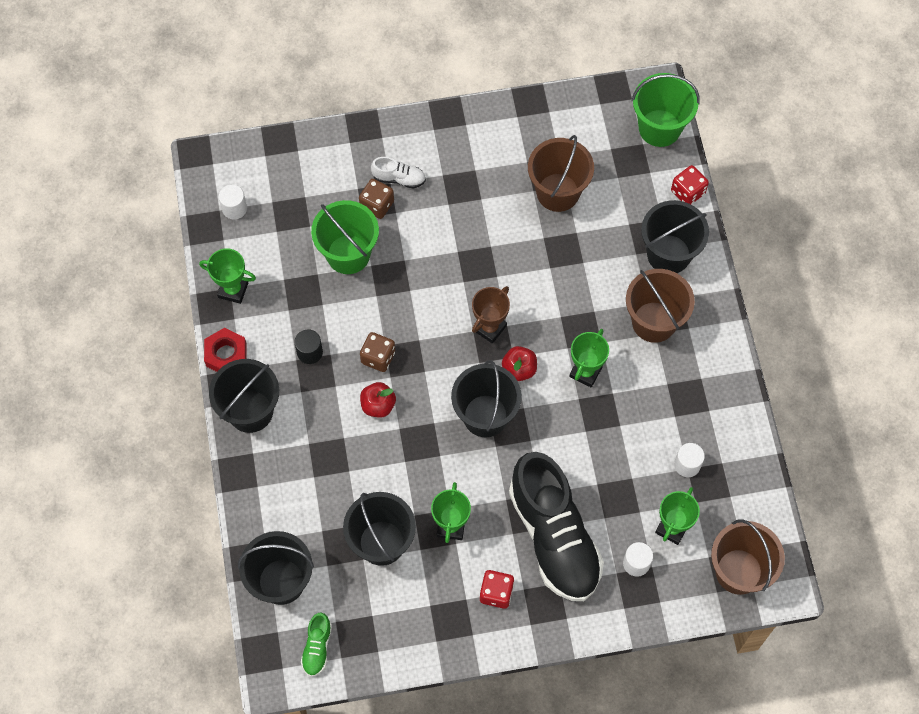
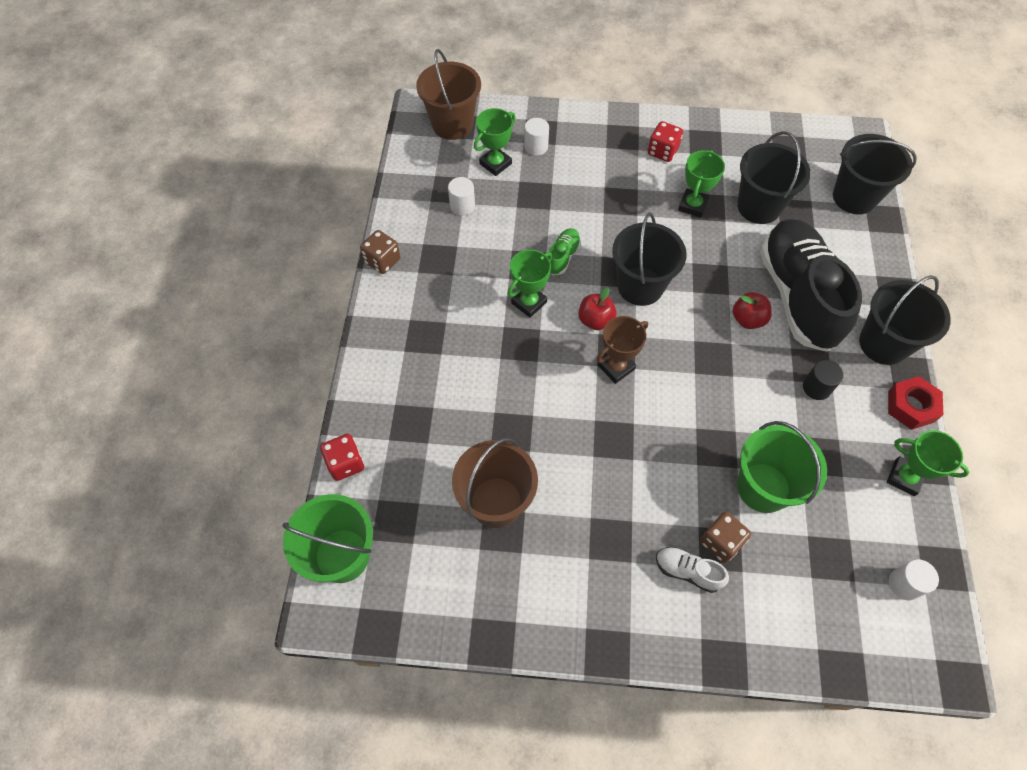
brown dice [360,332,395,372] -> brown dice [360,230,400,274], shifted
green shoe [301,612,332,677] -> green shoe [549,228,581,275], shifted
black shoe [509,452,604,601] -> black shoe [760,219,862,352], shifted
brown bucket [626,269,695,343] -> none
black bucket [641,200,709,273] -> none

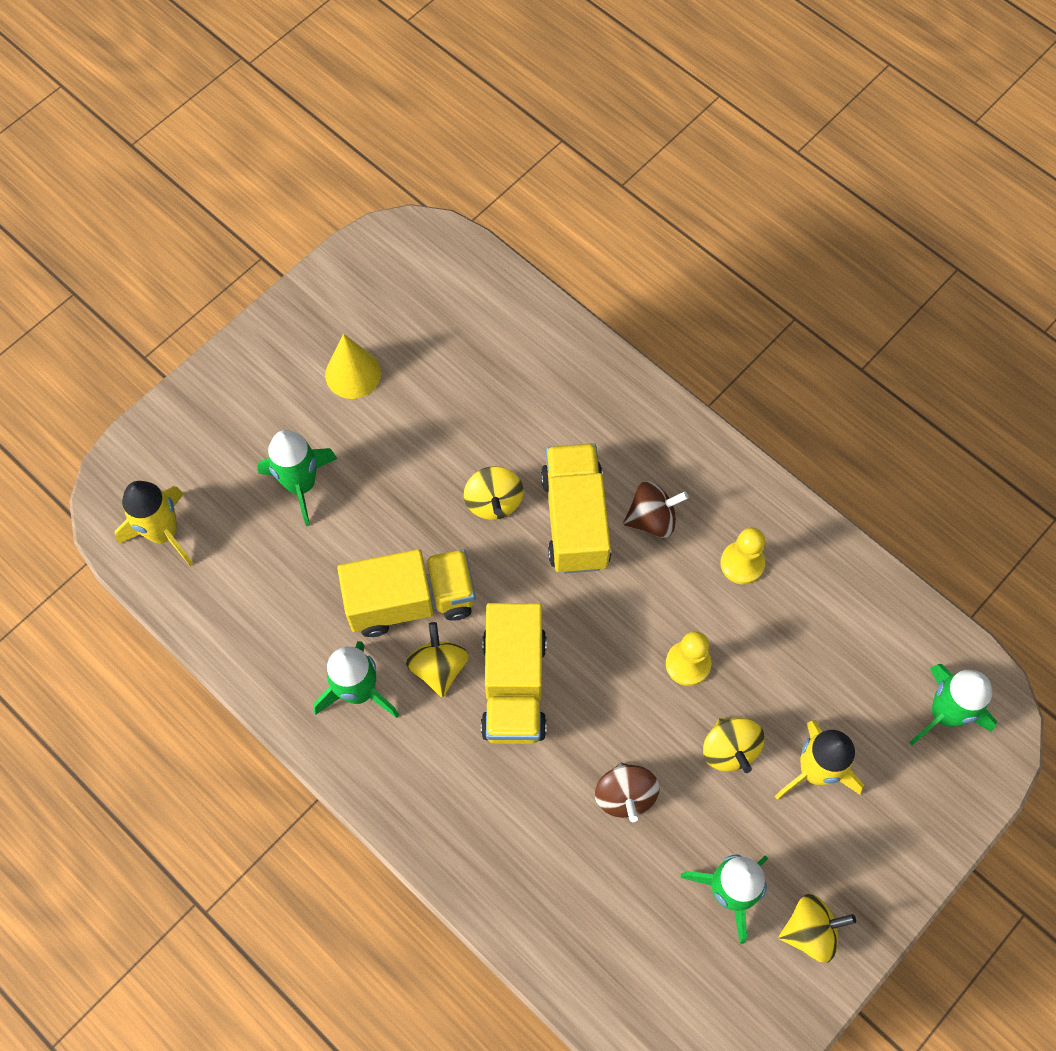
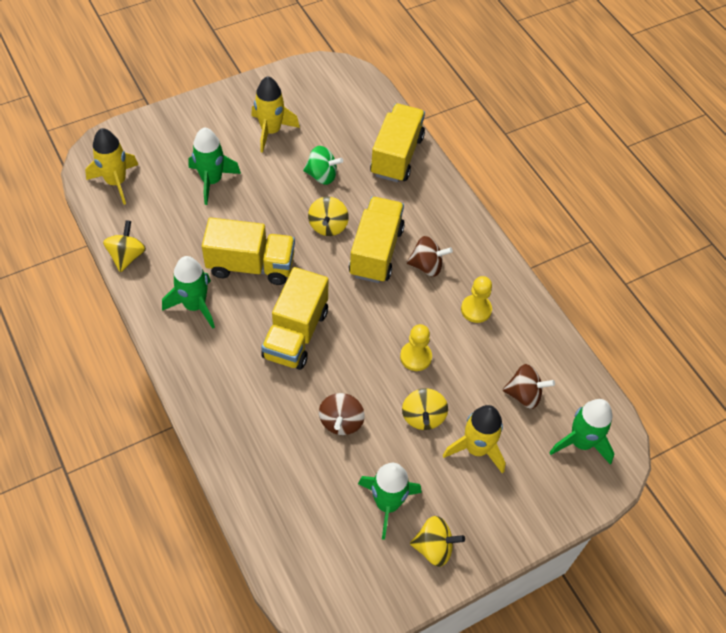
yellow spinning top [406,622,469,698] -> yellow spinning top [103,220,146,272], shifted
yellow cone [325,334,381,399] -> yellow rocket [251,76,300,153]
none -> green spinning top [303,146,343,185]
none -> yellow truck [370,104,425,182]
none -> brown spinning top [503,364,555,409]

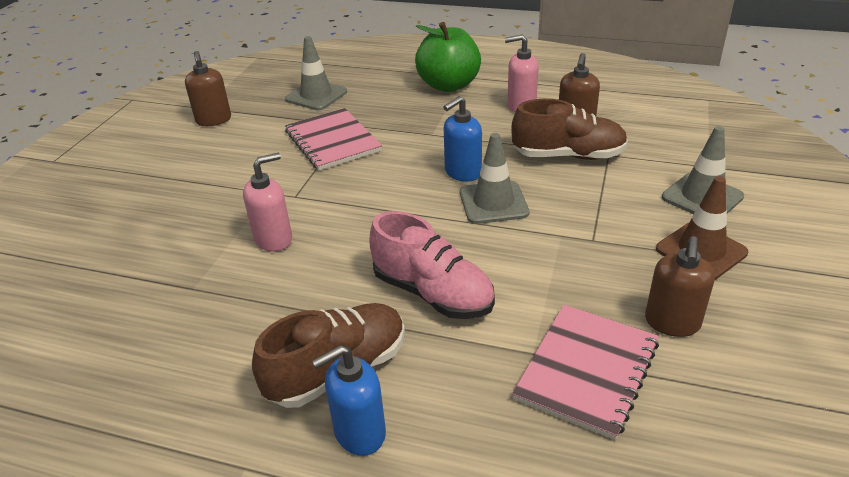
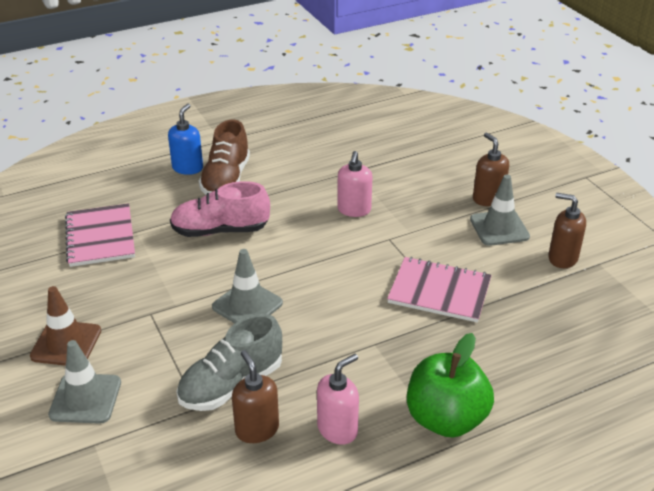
brown shoe [511,99,628,160] -> grey shoe [176,314,282,411]
grey traffic cone [285,36,347,110] -> grey traffic cone [470,174,530,246], shifted
brown soap dispenser [645,236,715,337] -> brown soap dispenser [473,133,509,206], shifted
blue soap dispenser [443,96,482,182] -> none

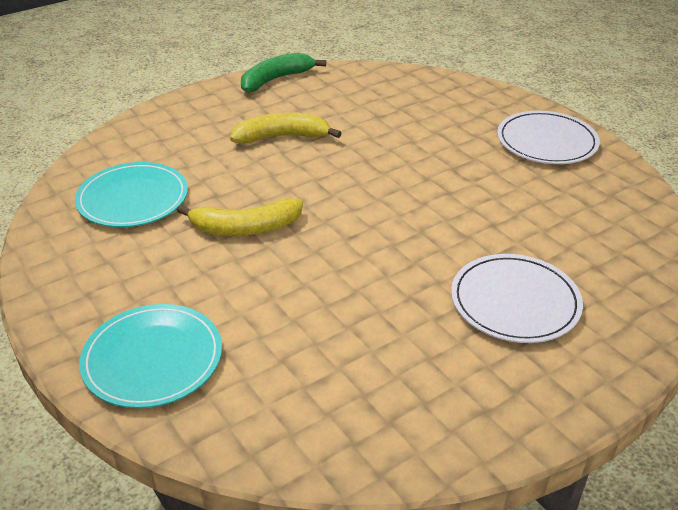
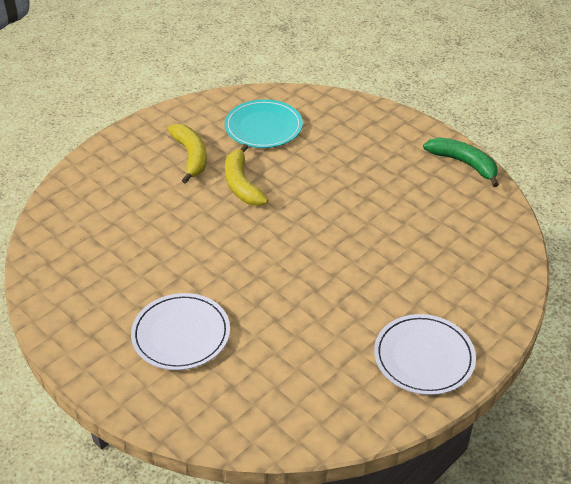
yellow banana [230,112,341,144] -> yellow banana [167,124,207,184], shifted
turquoise plate [79,304,222,408] -> none

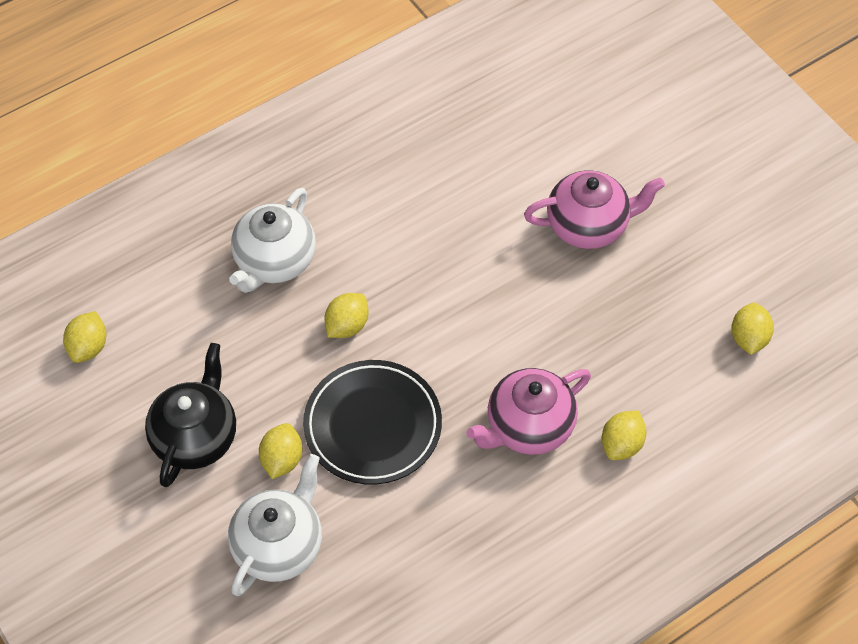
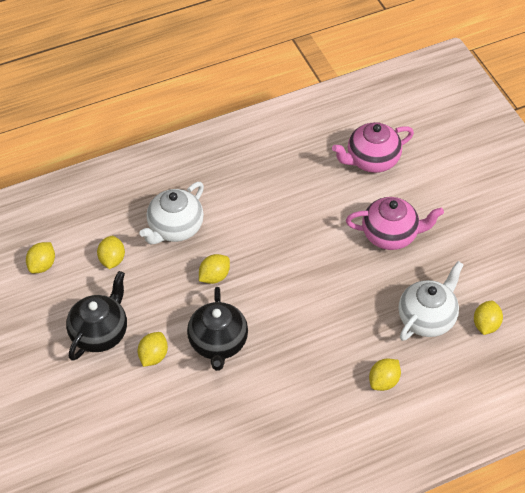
none -> yellow lemon [97,236,125,269]
black plate [303,360,442,485] -> black teapot [187,287,248,371]
pink teapot [466,368,591,455] -> pink teapot [332,122,414,173], shifted
white teapot [228,454,322,596] -> white teapot [399,261,464,341], shifted

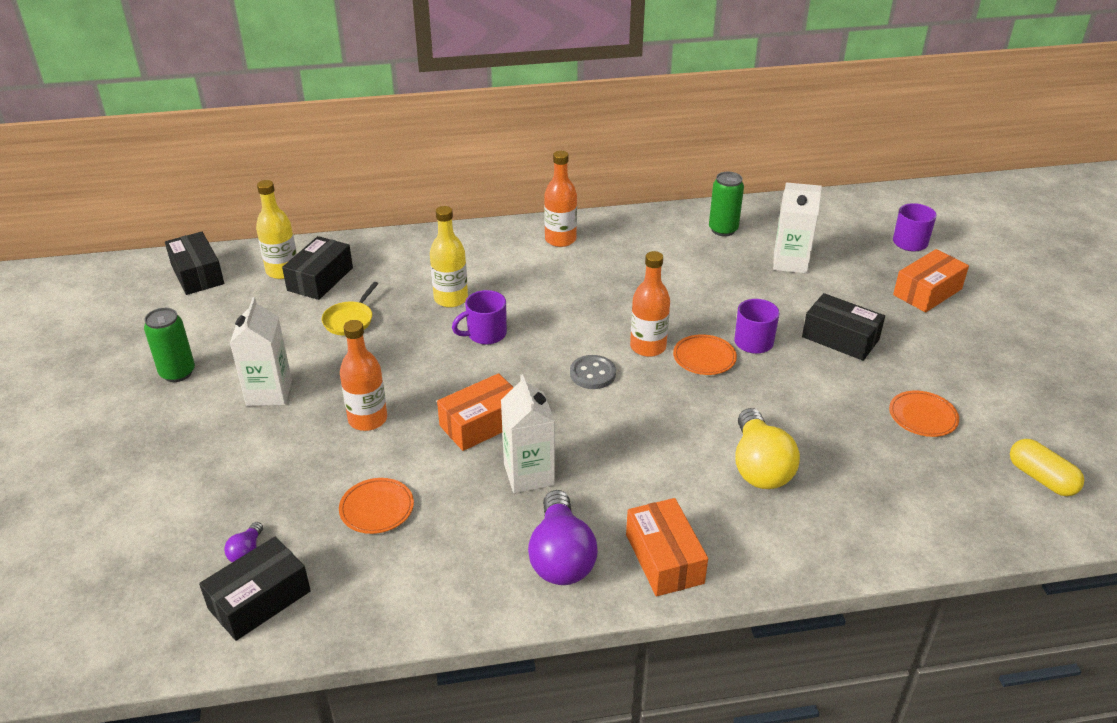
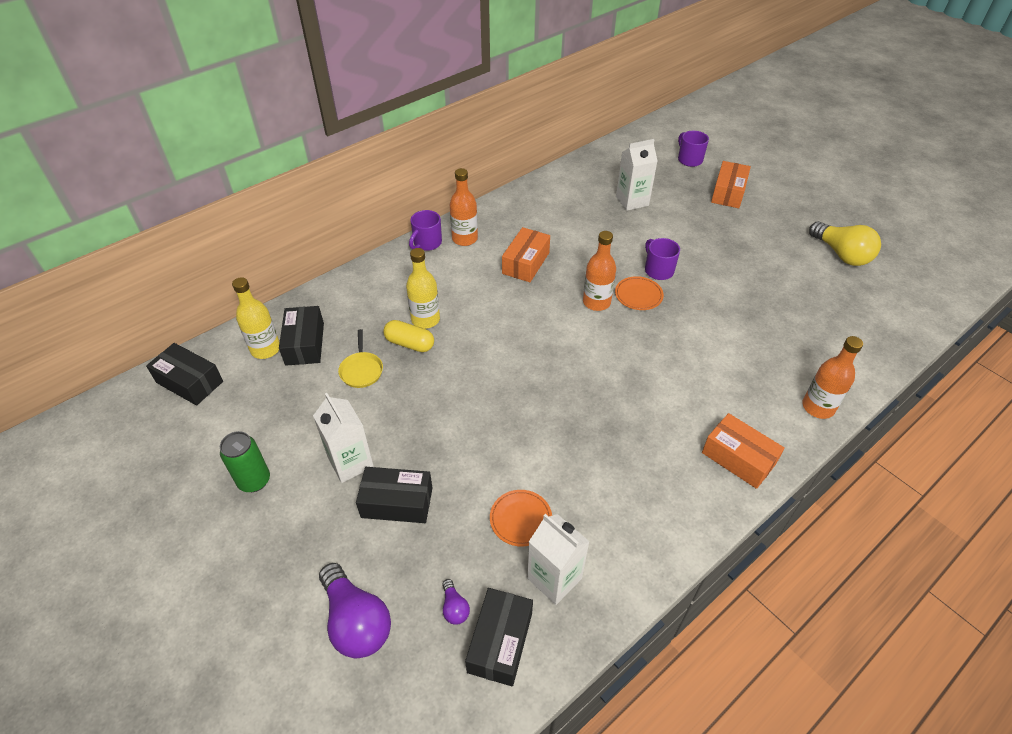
purple light bulb [528,490,598,585] -> purple light bulb [319,563,391,658], shifted
black box [802,293,885,361] -> black box [356,467,432,523], shifted
yellow capsule [1010,439,1084,496] -> yellow capsule [383,320,434,352], shifted
purple mug [452,290,507,345] -> purple mug [409,210,442,251], shifted
orange box [437,373,513,451] -> orange box [502,227,550,282], shifted
white carton [501,375,555,493] -> white carton [527,514,590,605], shifted
orange bottle [340,320,387,431] -> orange bottle [803,336,863,419], shifted
yellow light bulb [735,408,800,489] -> yellow light bulb [809,221,881,266], shifted
grey button [570,355,616,389] -> none
green can [709,172,744,236] -> none
orange plate [889,390,959,437] -> none

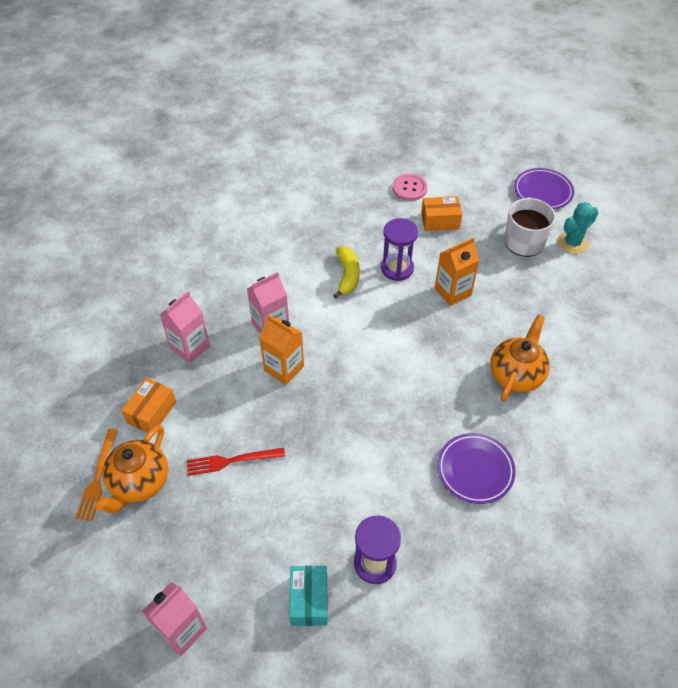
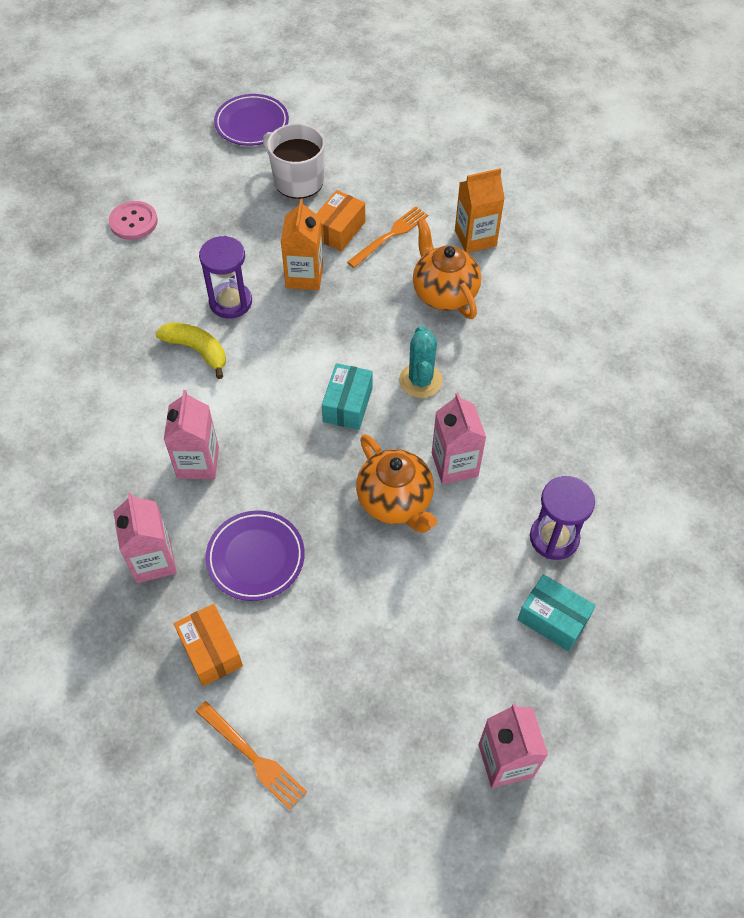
purple plate [437,433,516,504] -> purple plate [205,511,305,601], shifted
orange box [421,196,462,231] -> orange box [316,190,365,251], shifted
none -> turquoise box [322,363,373,430]
none -> orange fork [347,206,428,268]
orange teapot [94,425,168,513] -> orange teapot [356,434,437,533], shifted
turquoise cactus [558,202,599,254] -> turquoise cactus [399,325,442,398], shifted
none -> pink carton [432,392,486,484]
orange carton [259,315,304,385] -> orange carton [455,168,505,253], shifted
red fork [187,448,285,476] -> none

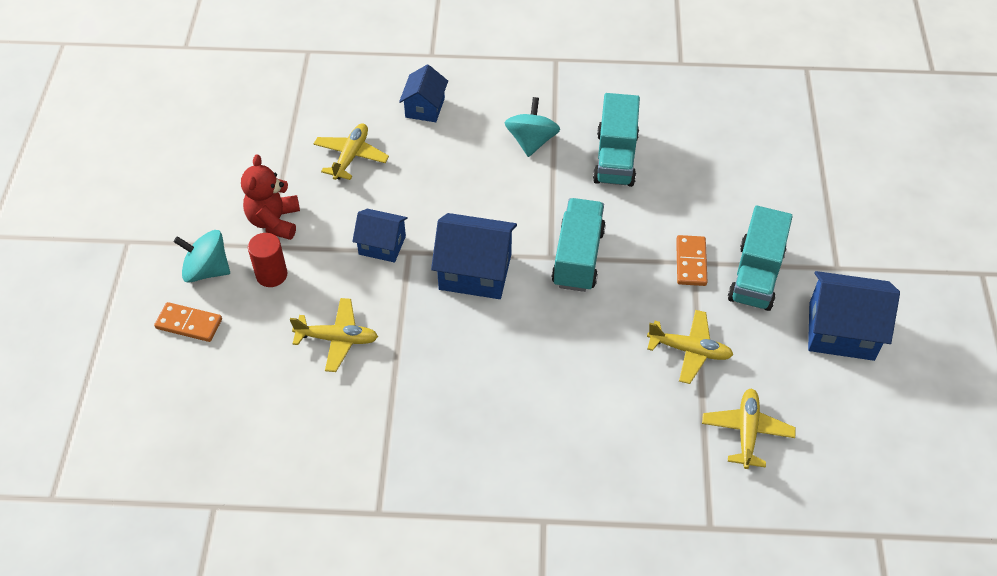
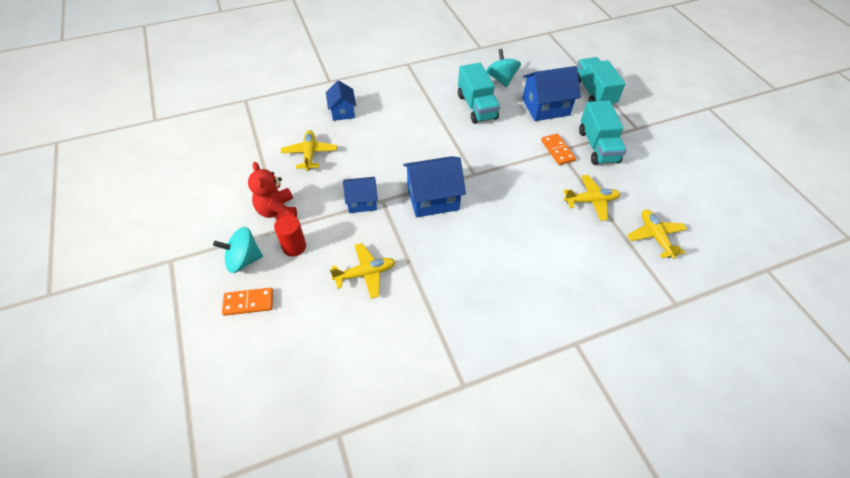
turquoise spinning top [505,97,560,157] -> turquoise spinning top [486,49,521,87], shifted
blue house [808,271,900,361] -> blue house [522,66,581,121], shifted
turquoise truck [552,198,606,292] -> turquoise truck [577,57,626,106], shifted

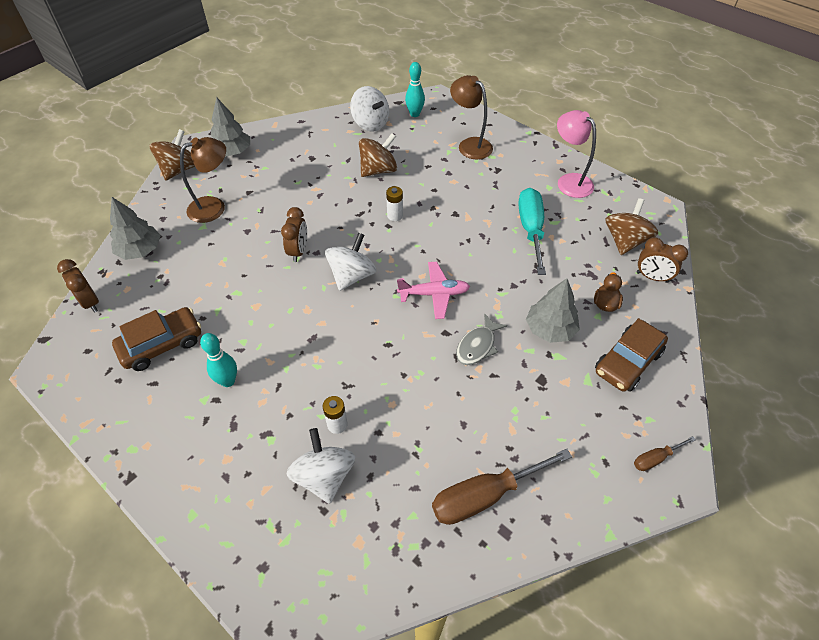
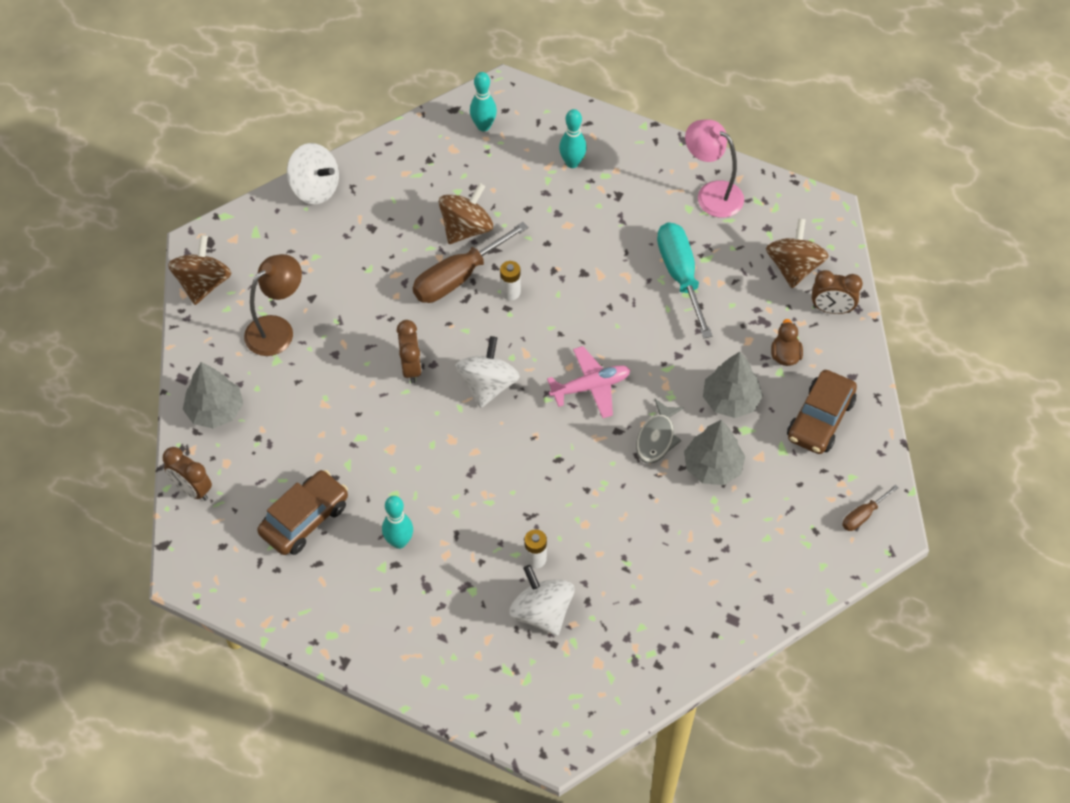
white spinning top [350,86,389,132] -> white spinning top [287,143,339,204], shifted
brown screwdriver [432,449,572,525] -> brown screwdriver [413,222,528,303], shifted
brown lamp [450,75,493,159] -> turquoise bowling pin [559,109,587,168]
grey tree [211,97,250,156] -> grey tree [684,420,745,485], shifted

